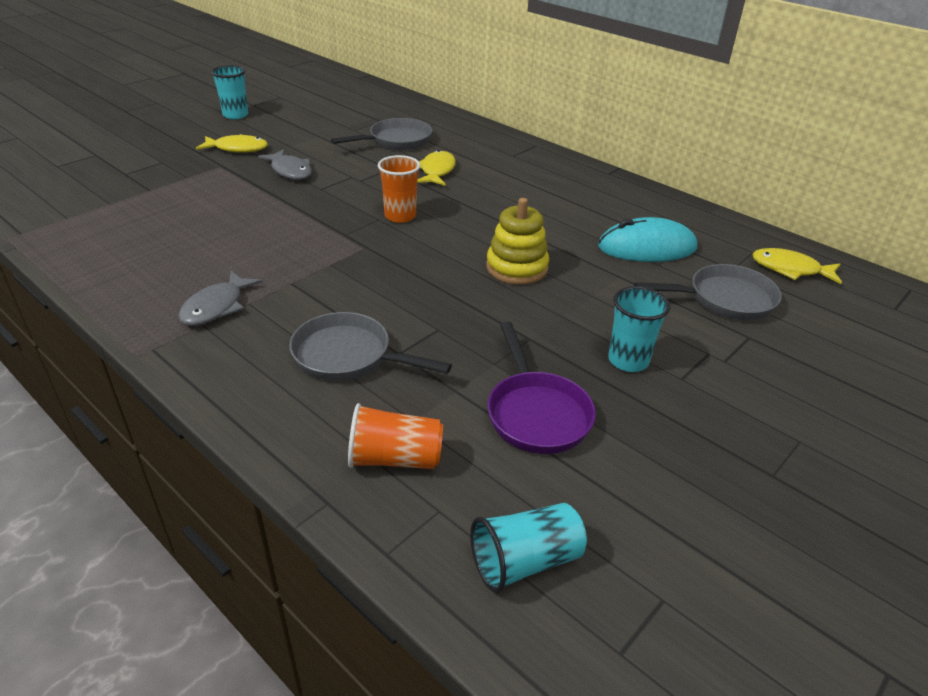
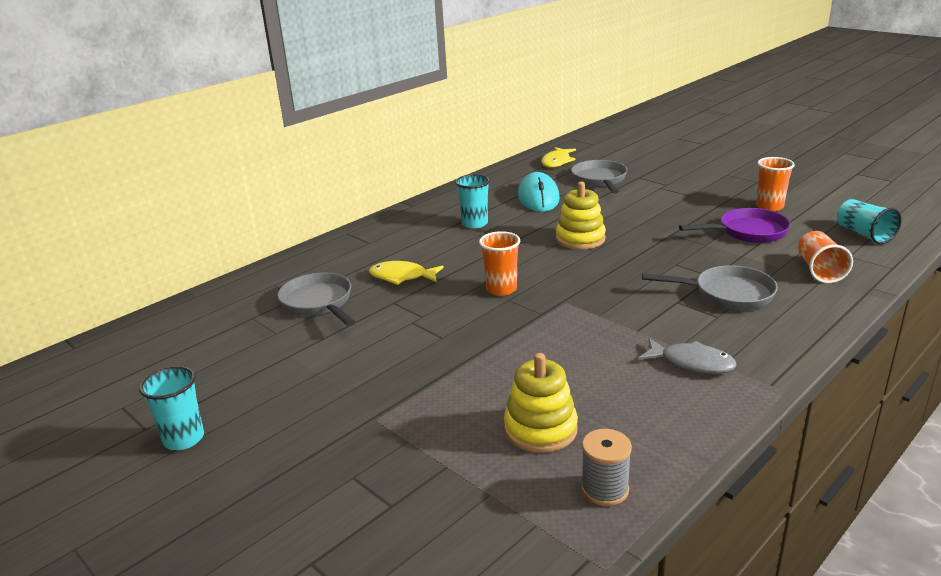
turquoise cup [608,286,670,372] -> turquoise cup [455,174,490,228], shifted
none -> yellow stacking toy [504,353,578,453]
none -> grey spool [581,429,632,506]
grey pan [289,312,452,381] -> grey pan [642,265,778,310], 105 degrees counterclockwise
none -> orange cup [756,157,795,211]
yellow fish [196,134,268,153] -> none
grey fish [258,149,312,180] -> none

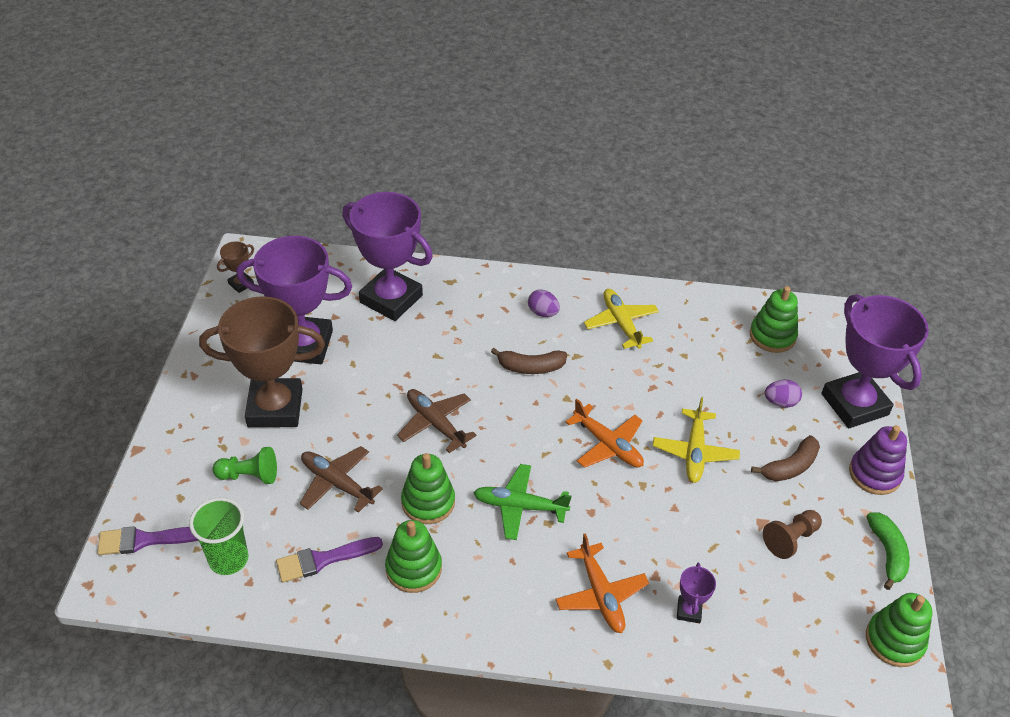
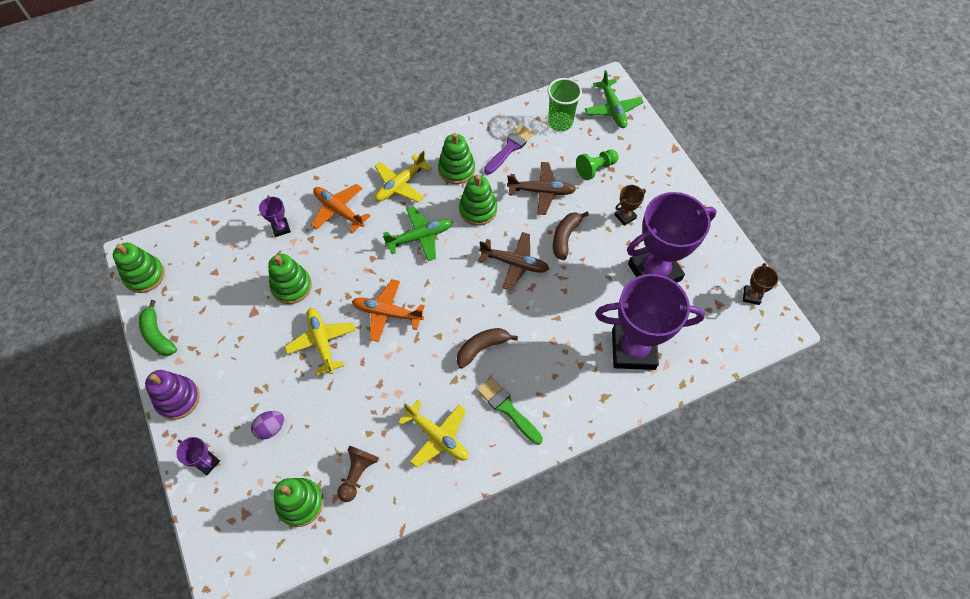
purple trophy [821,294,929,428] -> purple trophy [176,437,220,476], x0.41
none -> green stacking toy [268,254,312,304]
brown pawn [763,510,822,559] -> brown pawn [337,446,379,502], shifted
none -> yellow plane [375,151,432,202]
purple egg [528,289,560,317] -> green brush [477,377,543,445]
brown banana [751,435,820,481] -> brown banana [553,211,589,260], shifted
purple brush [97,526,198,555] -> green plane [585,70,644,128]
brown trophy [199,296,325,427] -> brown trophy [615,185,646,226], x0.41

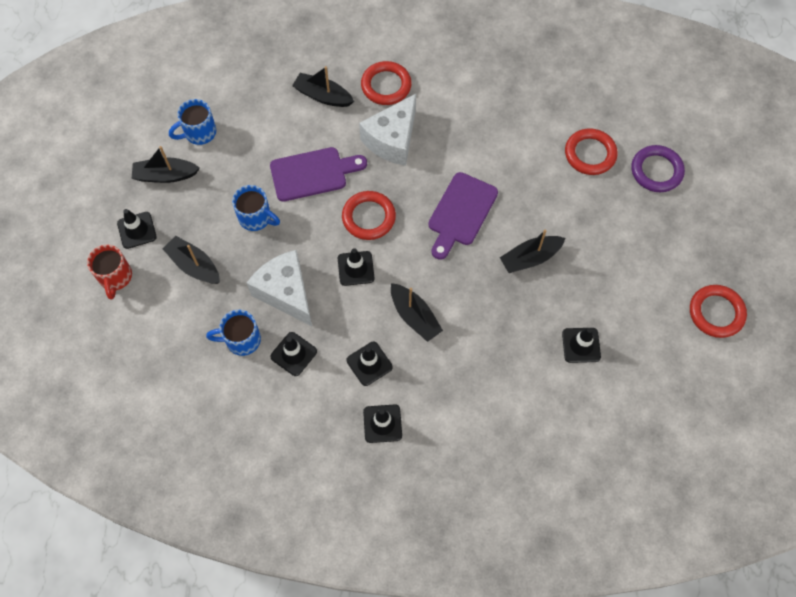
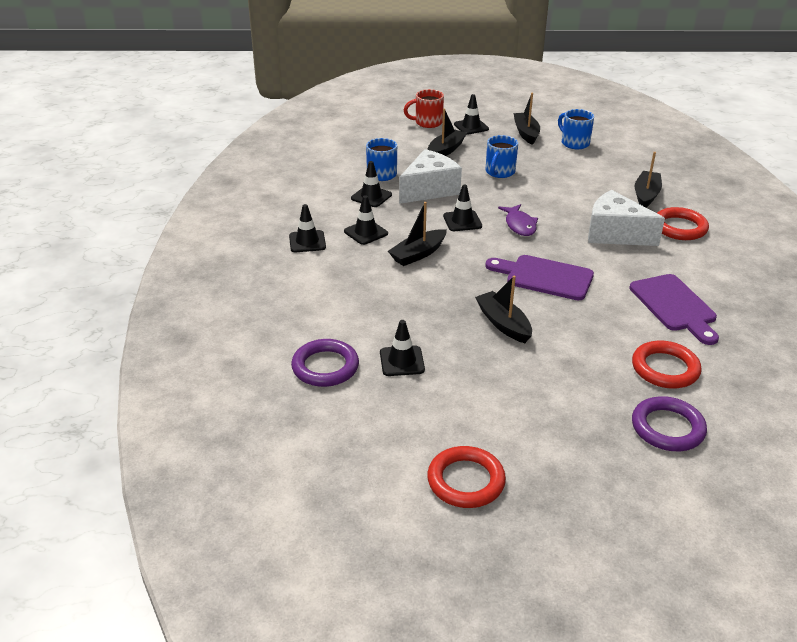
none -> purple ring [291,339,359,387]
red ring [342,191,396,240] -> purple fish [498,204,538,236]
purple cutting board [270,147,367,202] -> purple cutting board [629,274,719,345], shifted

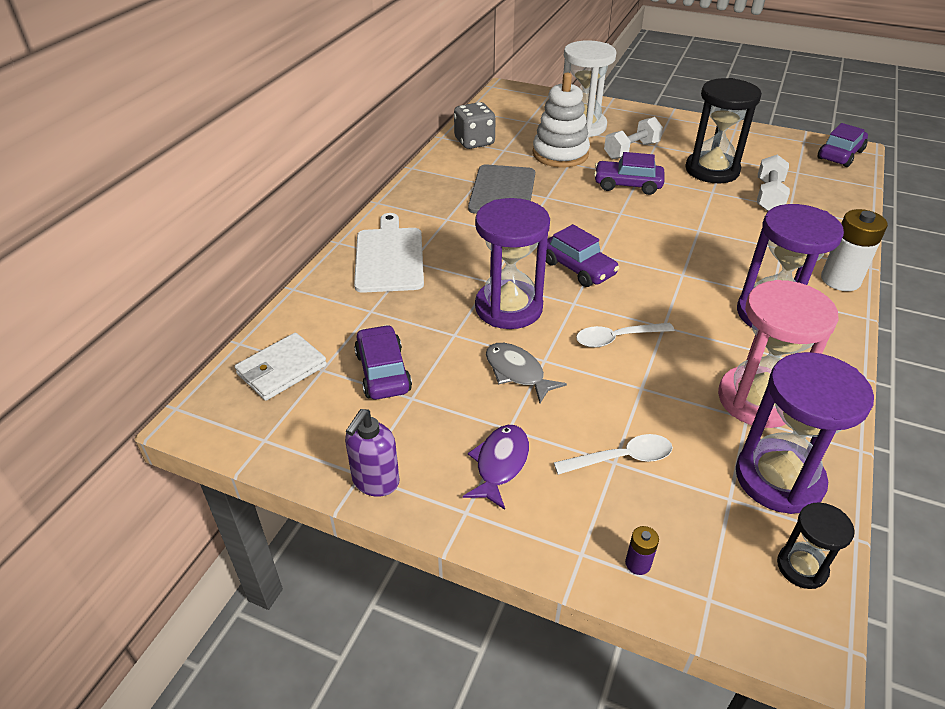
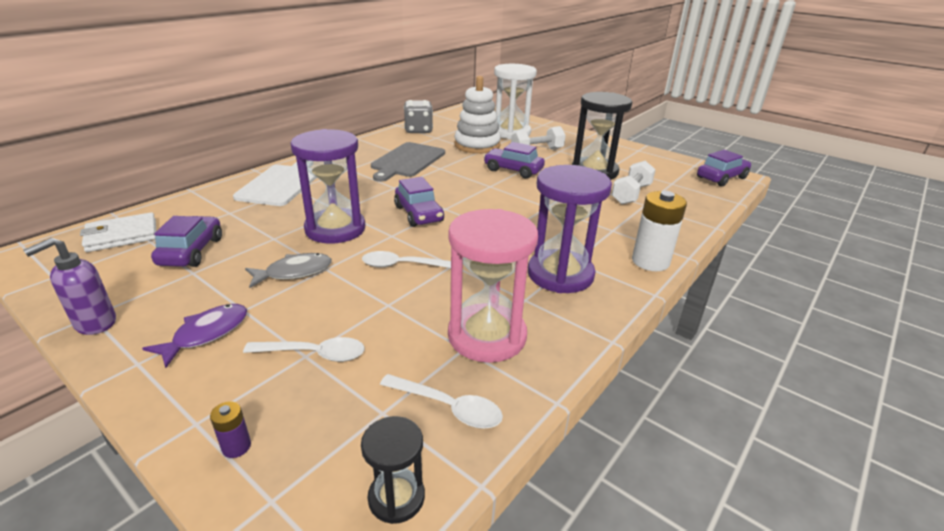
grey fish [486,343,567,403] -> grey fish [245,253,332,288], 90 degrees clockwise
purple hourglass [736,352,874,514] -> white spoon [380,374,503,429]

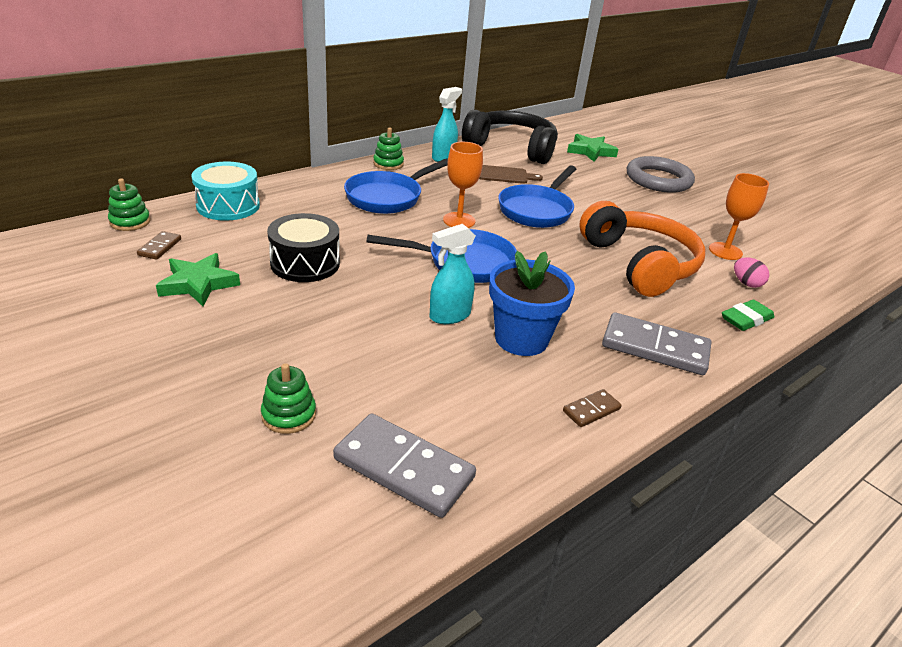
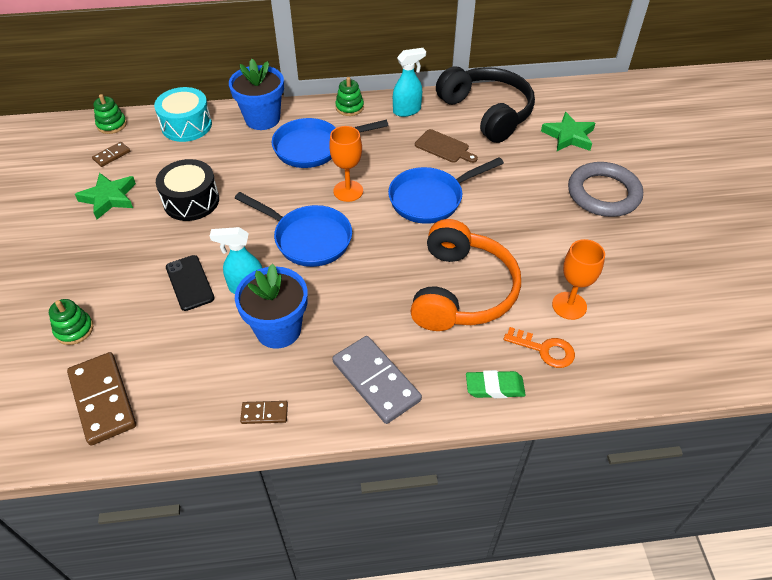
grey domino [333,414,476,518] -> brown domino [67,352,136,445]
none -> black phone [166,255,215,311]
none -> blue flower pot [229,59,284,130]
pink egg [734,257,769,288] -> orange key [504,327,575,368]

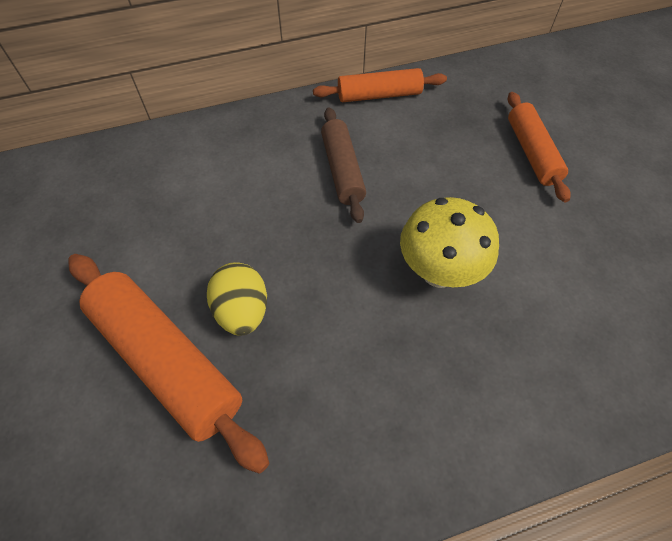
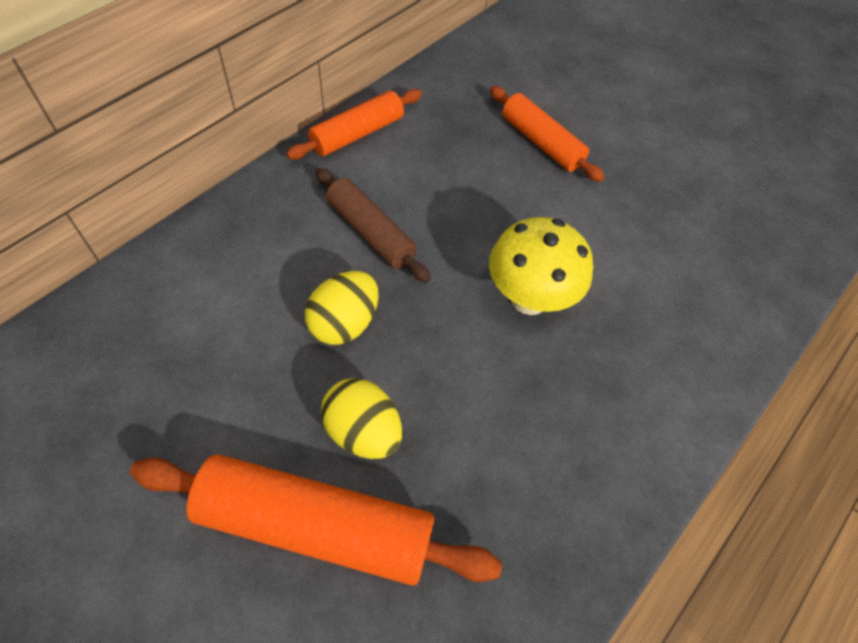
none -> yellow egg [305,271,379,345]

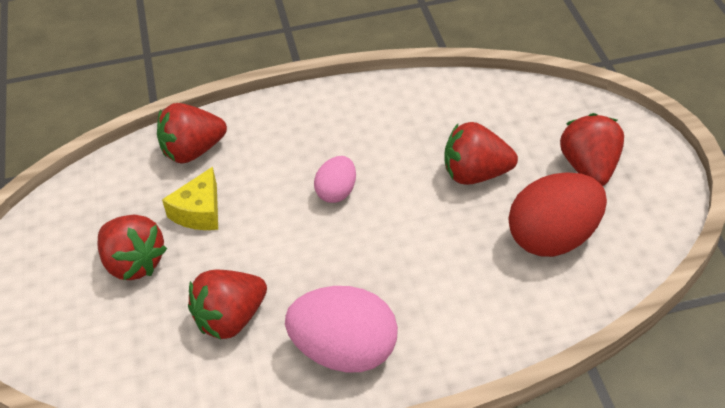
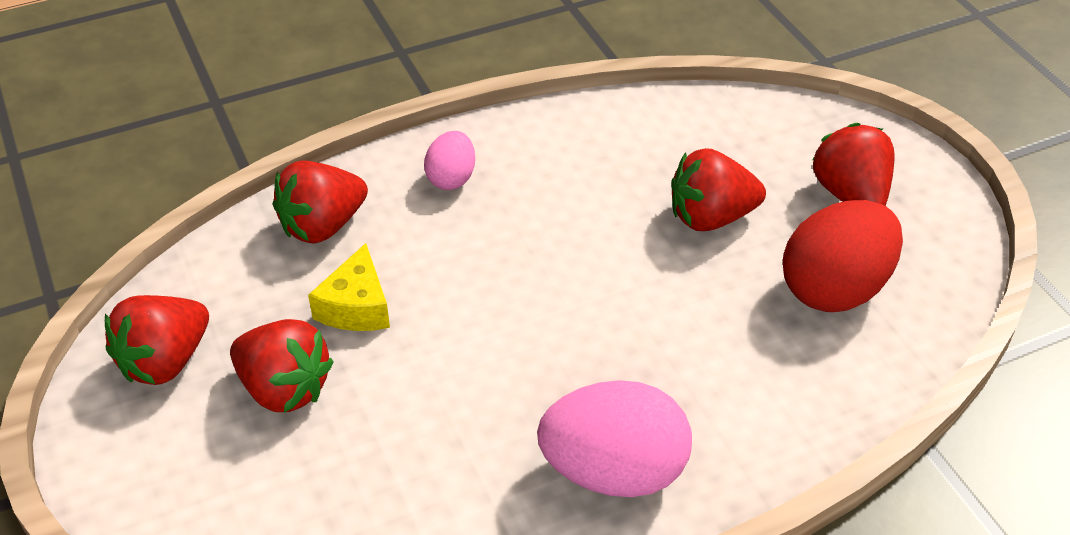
red strawberry [188,270,267,339] -> red strawberry [105,295,209,385], shifted
pink egg [314,156,356,203] -> pink egg [424,131,475,190], shifted

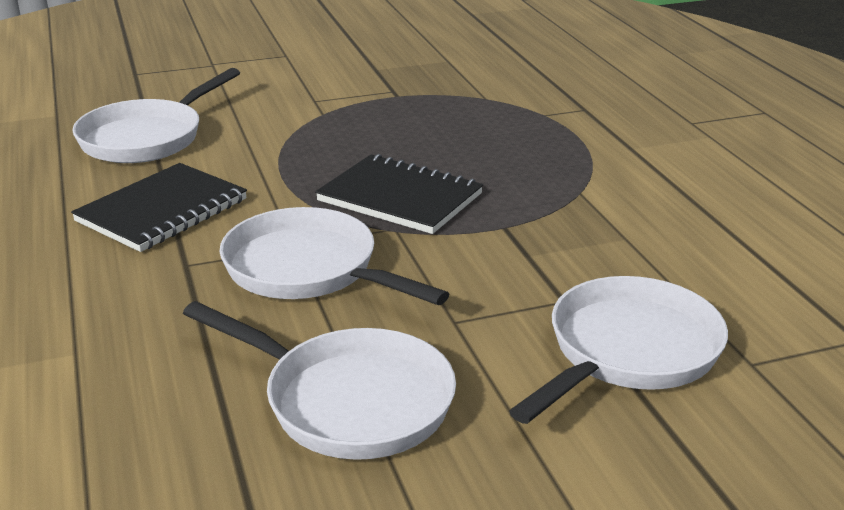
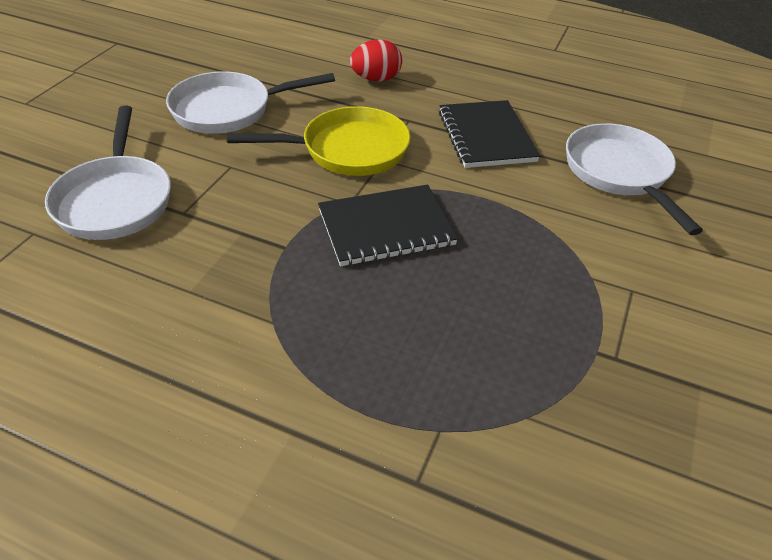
white pan [220,207,449,305] -> yellow pan [227,106,410,176]
none -> red egg [350,40,402,82]

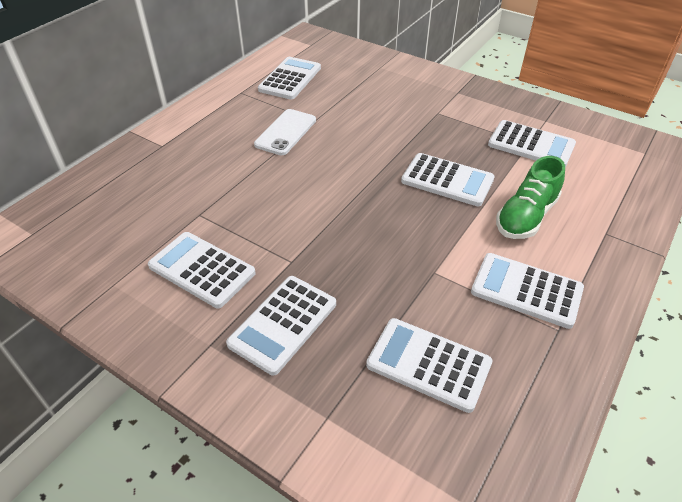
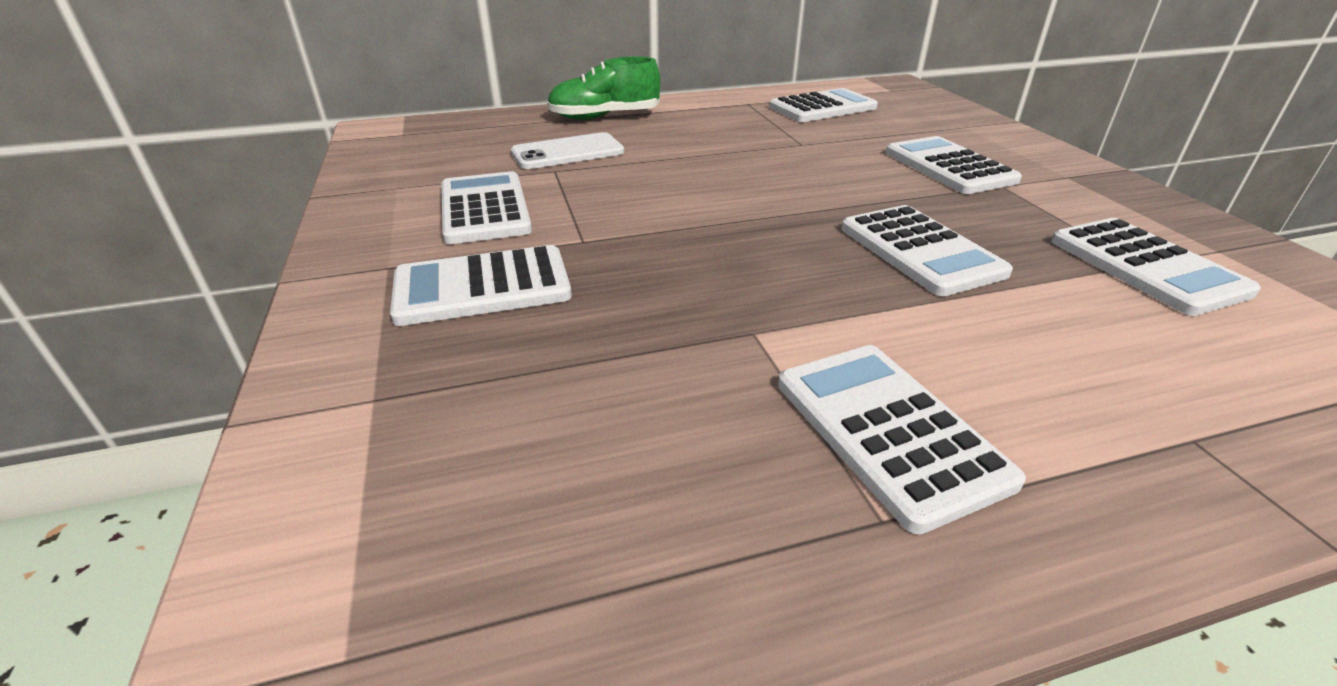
white phone [254,109,316,155] -> white phone [511,132,624,169], shifted
green shoe [496,156,565,239] -> green shoe [547,56,660,120], shifted
white calculator [366,318,492,413] -> white calculator [886,136,1022,194], shifted

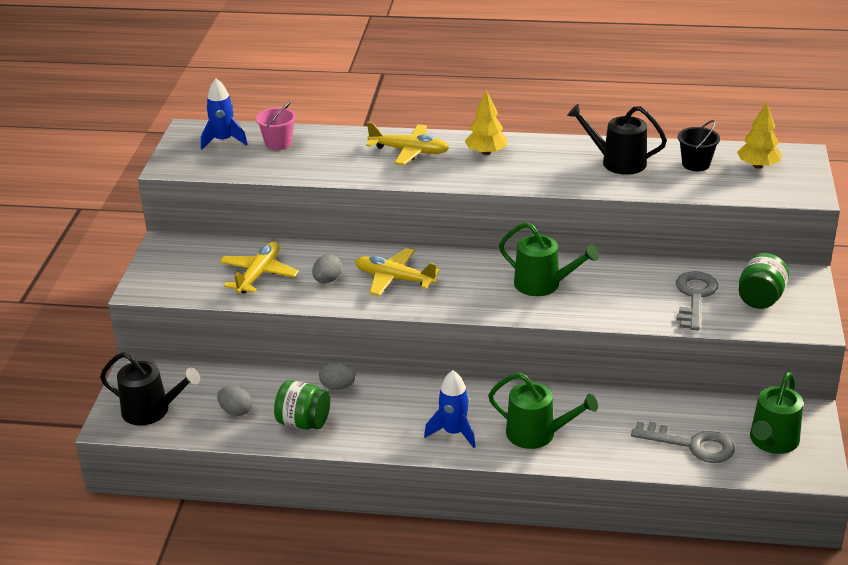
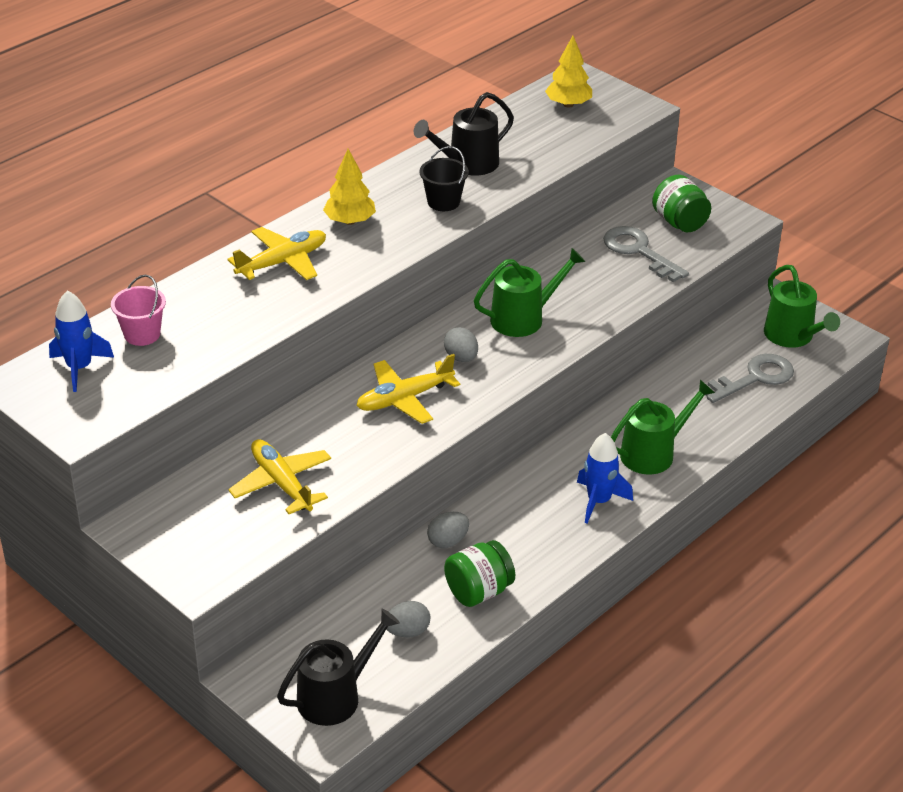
black bucket [678,120,720,171] -> black bucket [419,146,469,211], shifted
grey egg [312,254,342,283] -> grey egg [444,327,478,362], shifted

